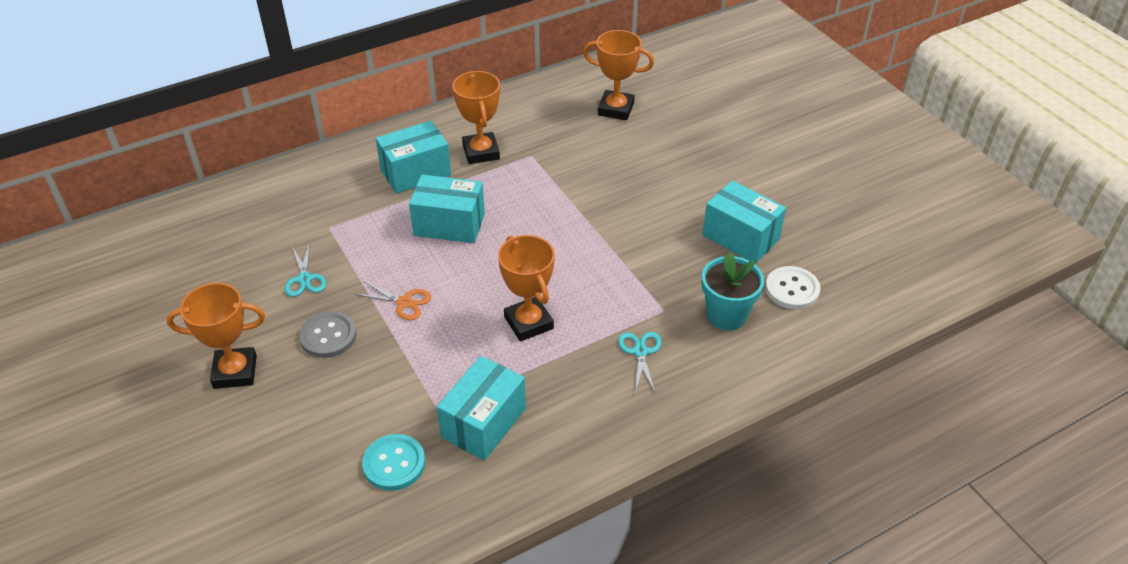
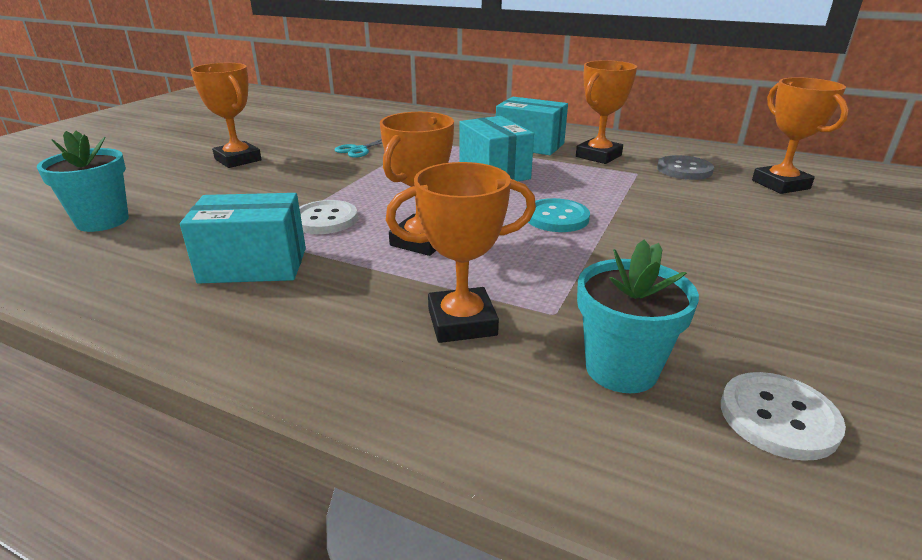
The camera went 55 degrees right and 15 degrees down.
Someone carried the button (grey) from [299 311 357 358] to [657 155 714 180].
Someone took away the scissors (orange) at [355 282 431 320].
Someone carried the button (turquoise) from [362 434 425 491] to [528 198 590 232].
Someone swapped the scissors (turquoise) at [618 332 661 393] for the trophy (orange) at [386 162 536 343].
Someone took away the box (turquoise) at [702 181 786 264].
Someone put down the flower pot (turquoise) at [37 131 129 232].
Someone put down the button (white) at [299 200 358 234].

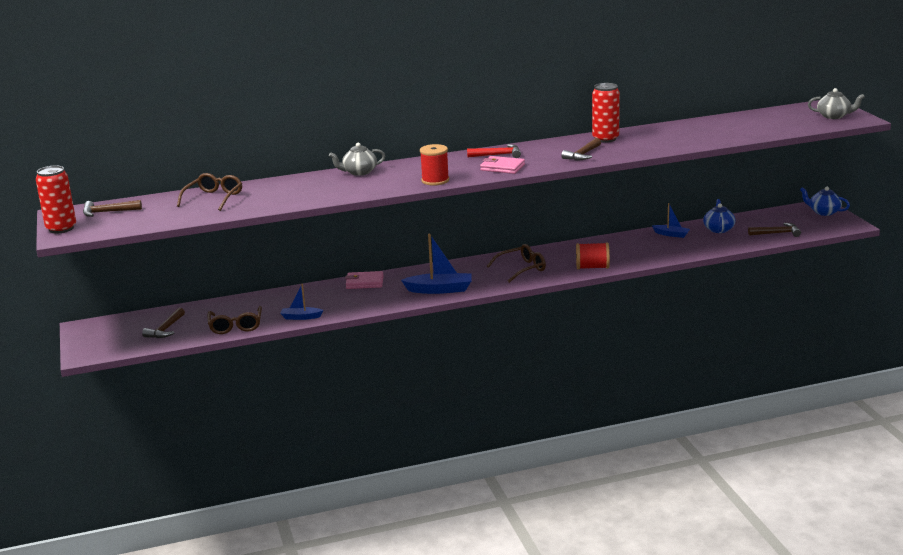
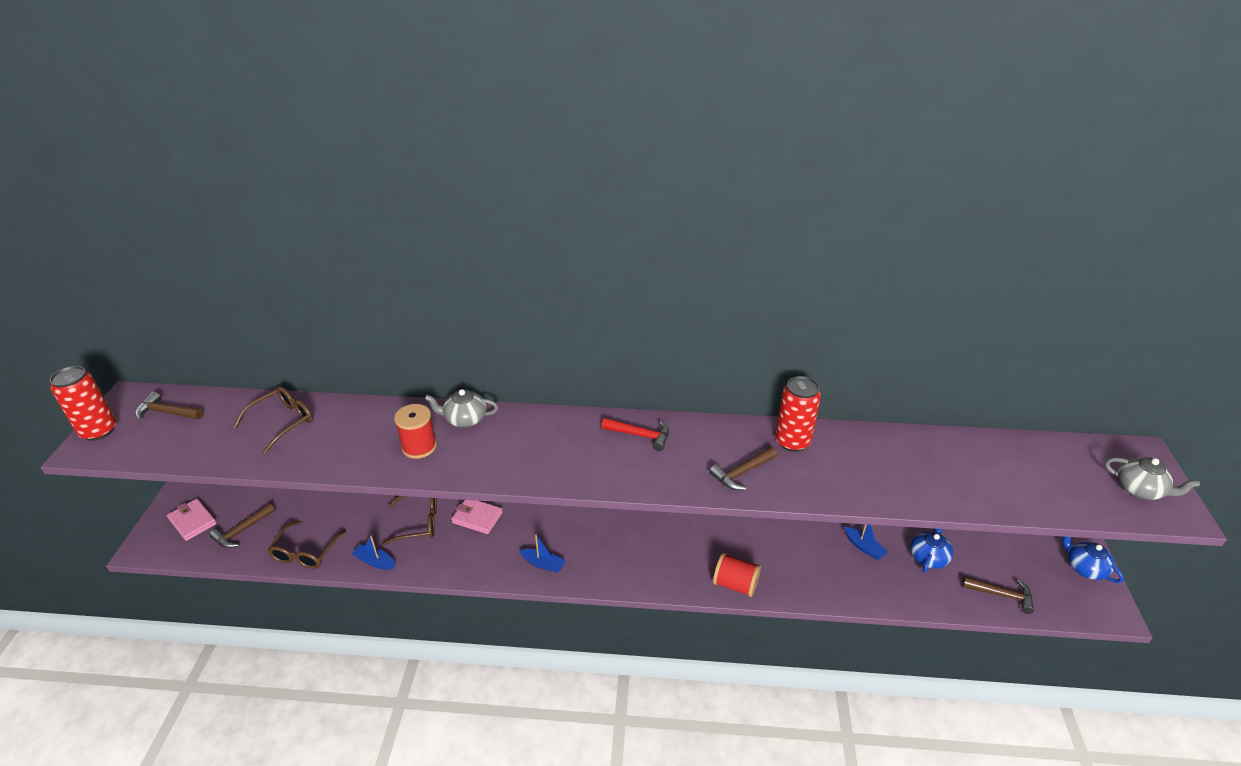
The camera went 20 degrees right and 15 degrees up.
Someone scaled the boat (blue) at [401 234 472 294] by 0.59.
Someone carried the spool (red) from [420 144 449 186] to [394 404 437 459].
Someone carried the wallet (pink) from [480 156 525 174] to [167 499 217 541].
Someone carried the glasses (brown) from [487 244 546 283] to [382 496 437 546].

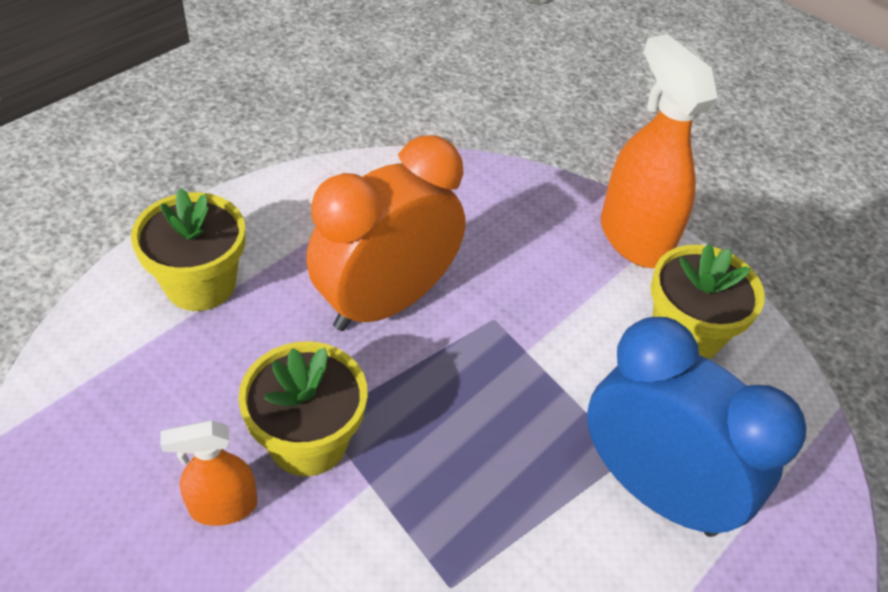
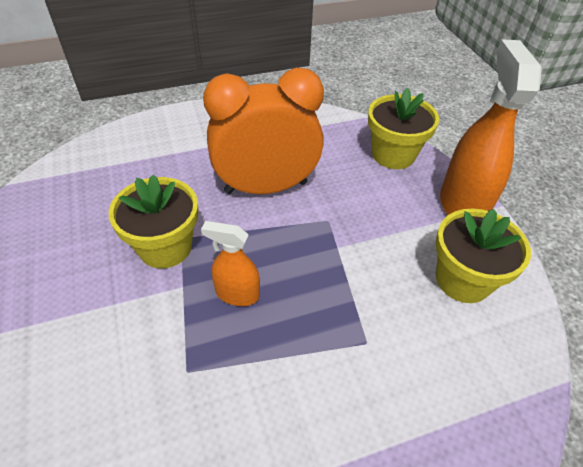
The camera went 30 degrees right and 0 degrees up.
Someone carried the flower pot (yellow) from [131 188 245 311] to [368 88 439 169].
Someone carried the spray bottle (orange) from [160 420 258 526] to [201 221 260 306].
Someone took away the clock (blue) at [587 317 807 537].

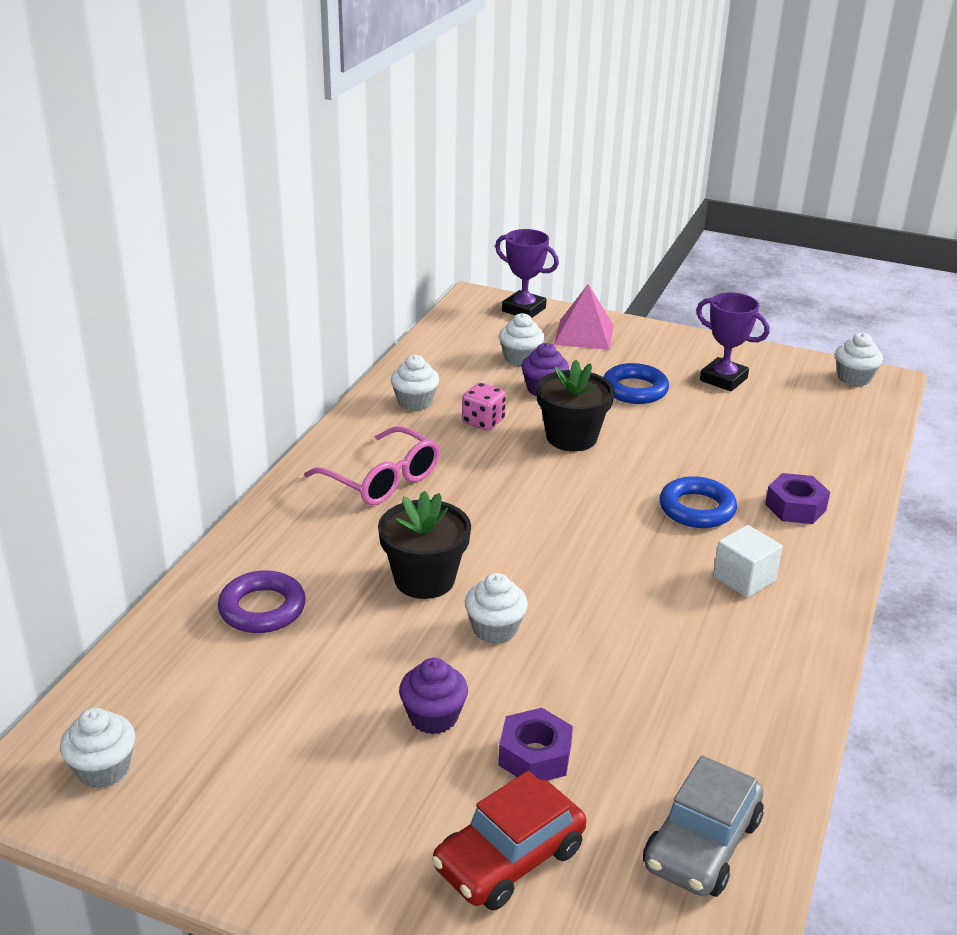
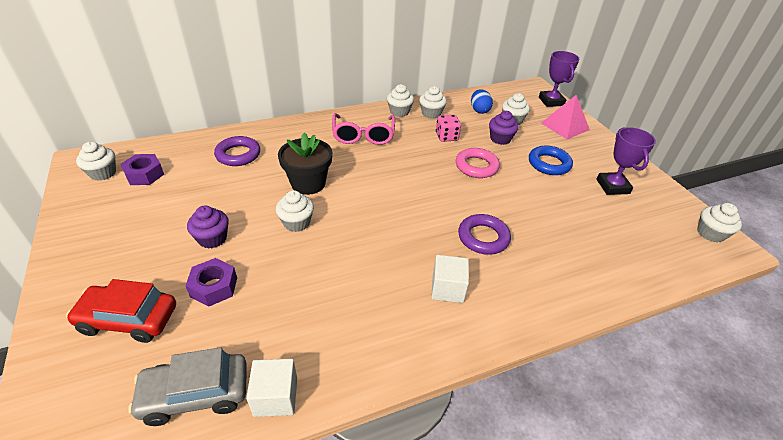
The camera went 45 degrees right and 10 degrees up.
Someone swapped the flower pot (black) at [536 360 615 451] for the ring (pink) at [456 148 500 178].
Someone repainted the ring (blue) at [659 476 737 528], which became the ring (purple) at [458 214 511 255].
Someone carried the nut (purple) from [765 473 830 524] to [121 154 164 185].
Someone put down the cube (white) at [246 359 297 417].
Someone put down the cupcake (white) at [387 84 414 117].
Someone put down the egg (blue) at [471 89 493 114].

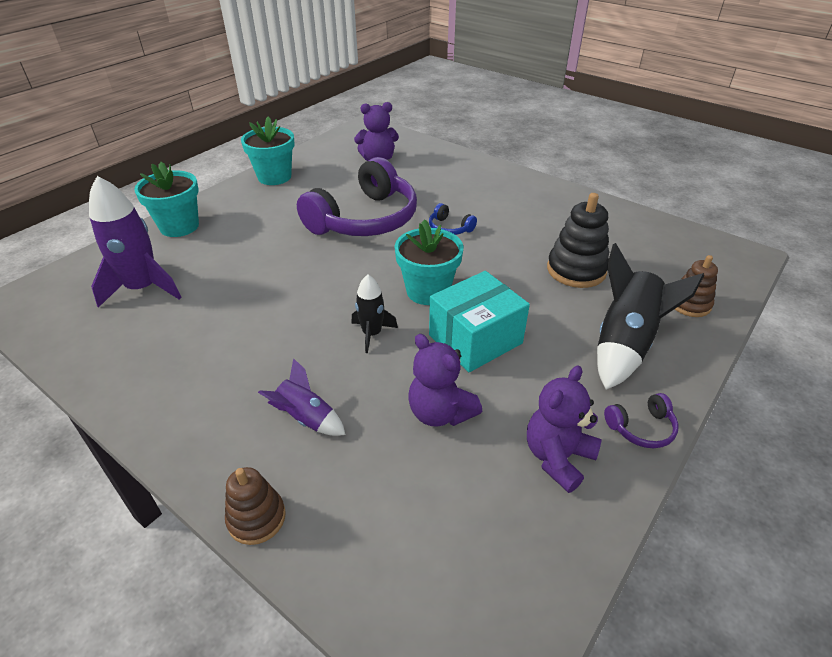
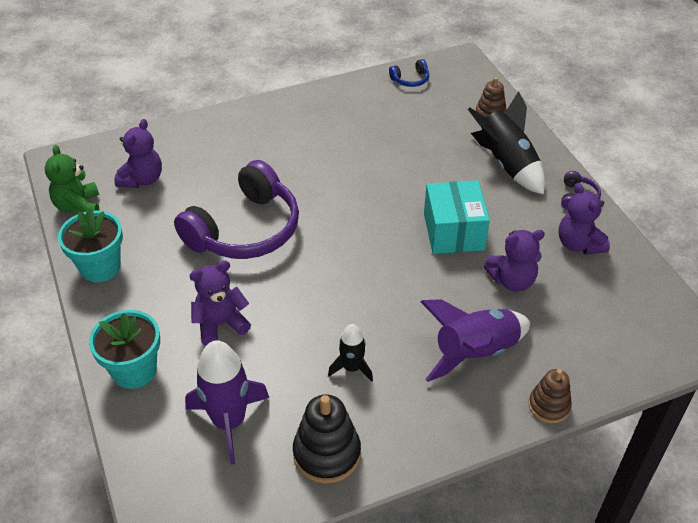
The camera went 60 degrees left and 5 degrees up.
Someone scaled the rocket (purple) at [258 358 346 436] by 1.80.
Someone rotated the headphones (purple) at [297 157 417 236] by 60 degrees clockwise.
Someone carried the rocket (black) from [351 275 398 353] to [328 324 373 382].
Someone took away the flower pot (turquoise) at [394 219 464 305].
Someone carried the headphones (blue) from [429 203 477 235] to [389 59 429 87].
Someone carried the stacking toy (black) from [547 193 609 288] to [293 394 361 484].
Someone put down the teddy bear (green) at [45 145 99 216].
Someone put down the teddy bear (purple) at [189 261 251 345].

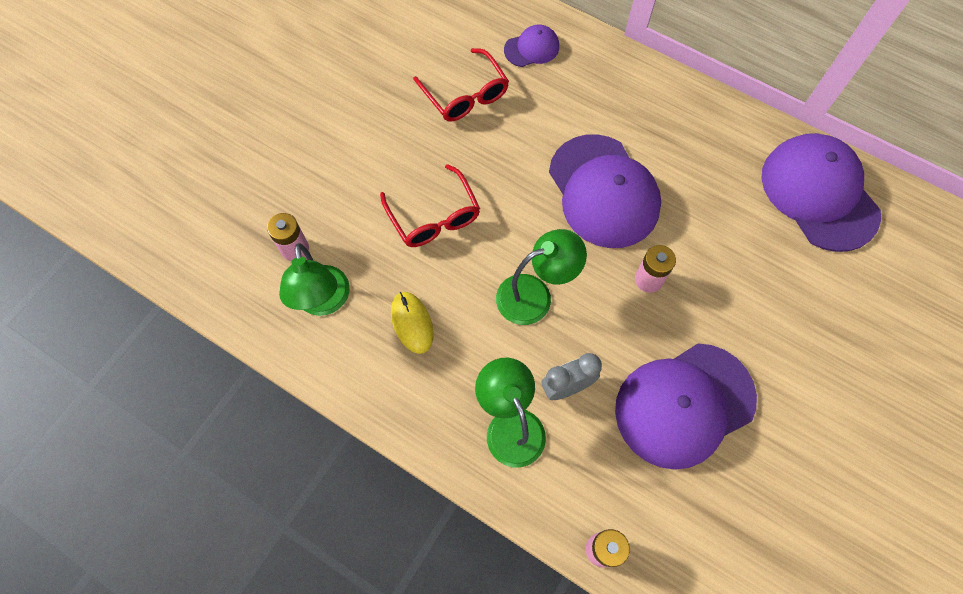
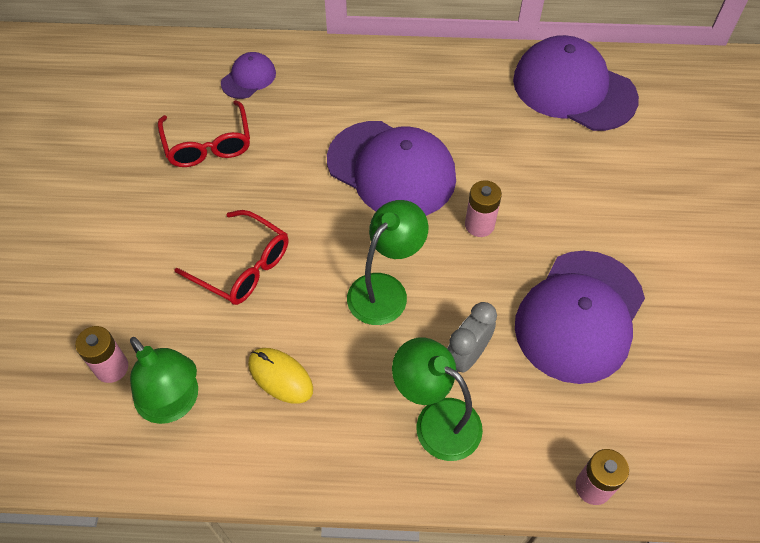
The camera went 30 degrees left and 10 degrees down.
Someone rotated the glasses (red) at [413 48 509 122] by 45 degrees clockwise.

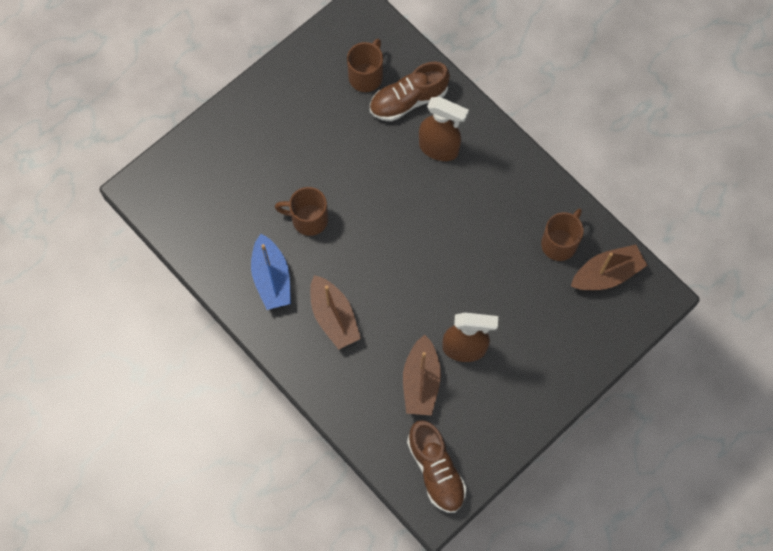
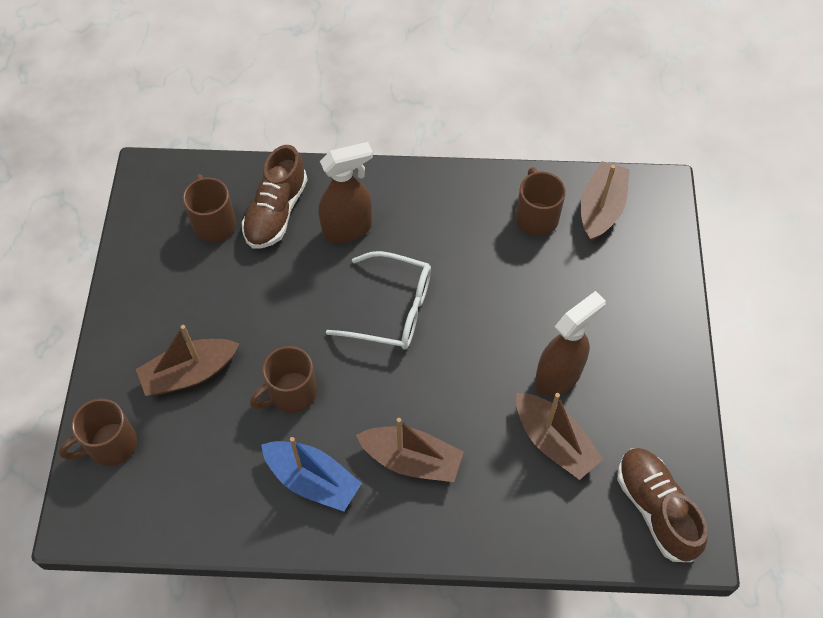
The camera went 45 degrees left and 10 degrees down.
Someone rotated the shoe (brown) at [407 420 467 513] by 135 degrees counterclockwise.
Someone put down the mug (brown) at [59 399 137 466].
Someone put down the boat (brown) at [136 325 239 396].
Someone put down the glasses (white) at [326 251 431 350].

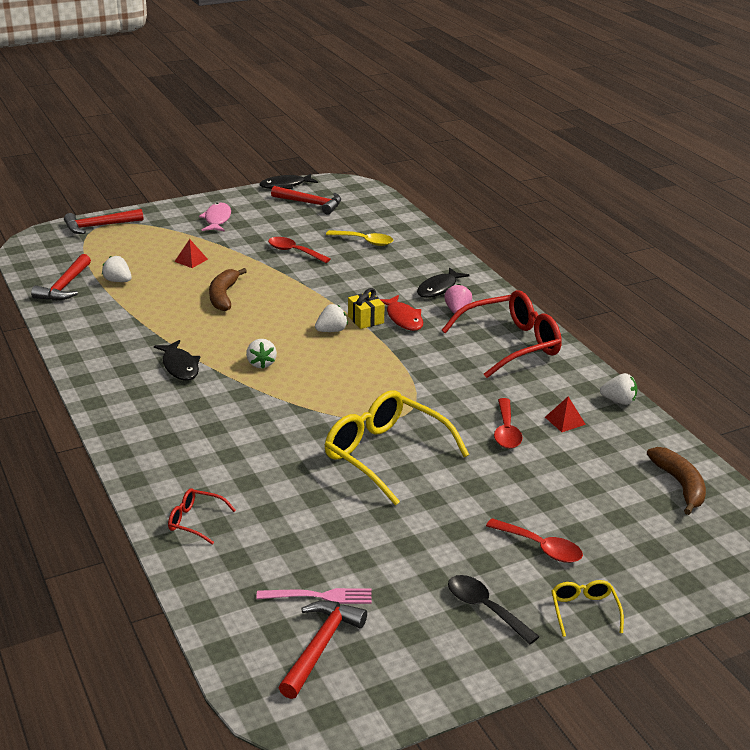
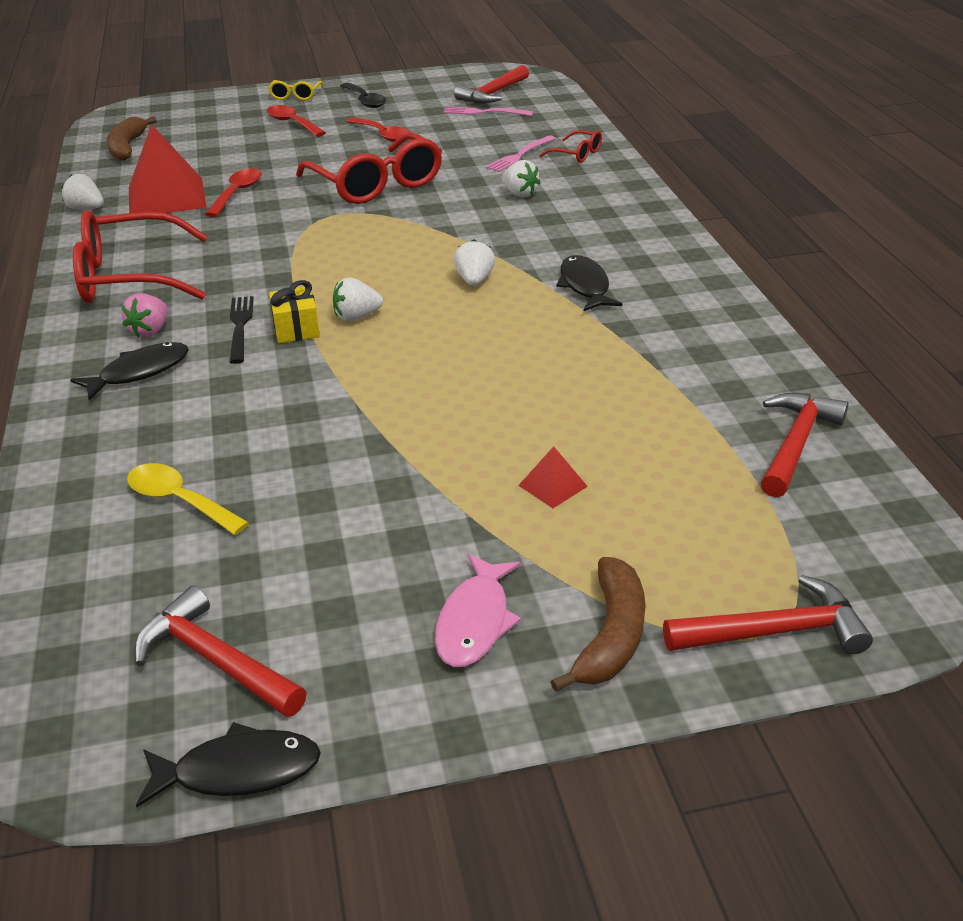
The camera went 165 degrees left and 5 degrees up.
Someone carried the strawberry (white) from [102 256 132 282] to [502 160 540 197].
Someone carried the banana (brown) from [209 268 247 311] to [550 557 646 692].
Someone carried the spoon (red) from [268 237 331 263] to [347 117 411 142].
Someone repainted the glasses (yellow) at [325 390 469 505], which became the glasses (red) at [296 133 442 204].
Someone swapped the fish (red) at [380 295 423 331] for the fork (black) at [230 296 254 364].
Someone scaled the pyramid (red) at [545 397 586 432] by 2.28.
Someone put down the fork (pink) at [486 135 556 172].

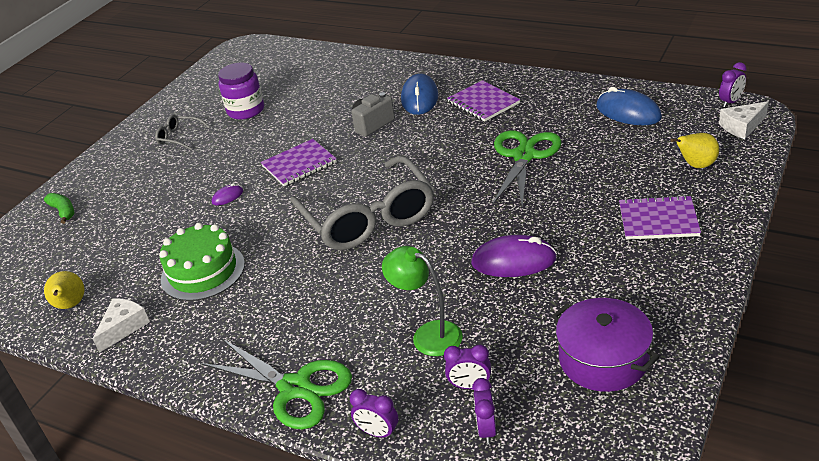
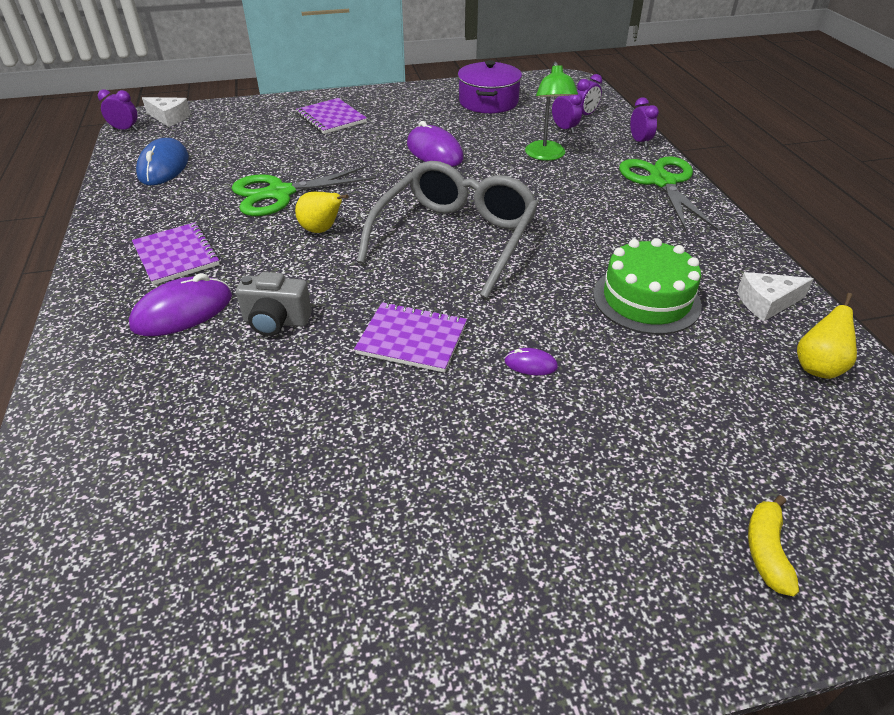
The camera went 135 degrees left and 5 degrees up.
Someone repainted the banana (green) at [44 193 74 224], which became the banana (yellow) at [748 495 799 596].
Someone took away the glasses (grey) at [155 114 210 150].
Someone took away the jar (purple) at [218 63 264 120].
Someone repainted the mouse (blue) at [401 73 438 115], which became the mouse (purple) at [129 273 232 336].
Someone rotated the notebook (purple) at [447 80 520 122] by 45 degrees counterclockwise.
Someone carried the pear (yellow) from [670 133 719 168] to [295 192 349 233].

